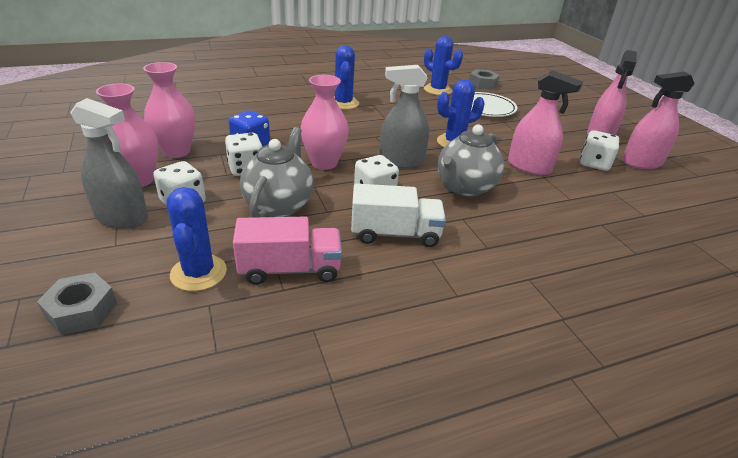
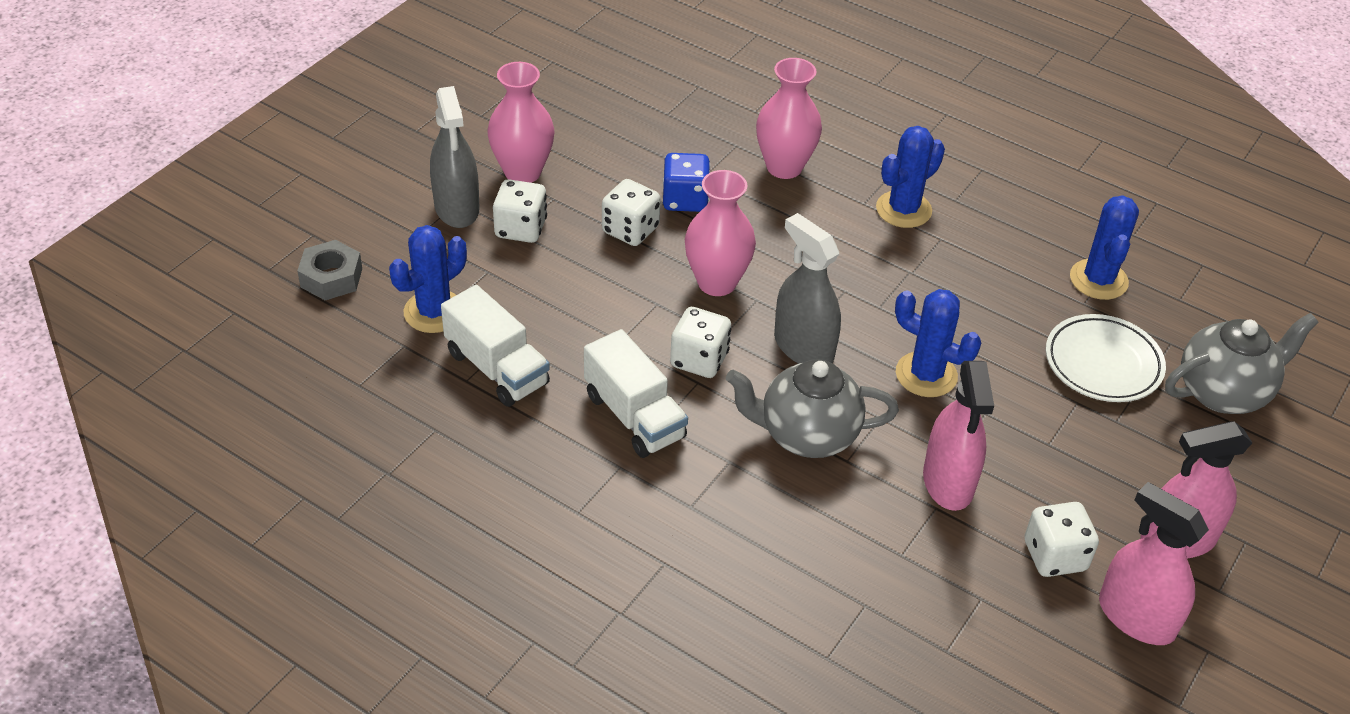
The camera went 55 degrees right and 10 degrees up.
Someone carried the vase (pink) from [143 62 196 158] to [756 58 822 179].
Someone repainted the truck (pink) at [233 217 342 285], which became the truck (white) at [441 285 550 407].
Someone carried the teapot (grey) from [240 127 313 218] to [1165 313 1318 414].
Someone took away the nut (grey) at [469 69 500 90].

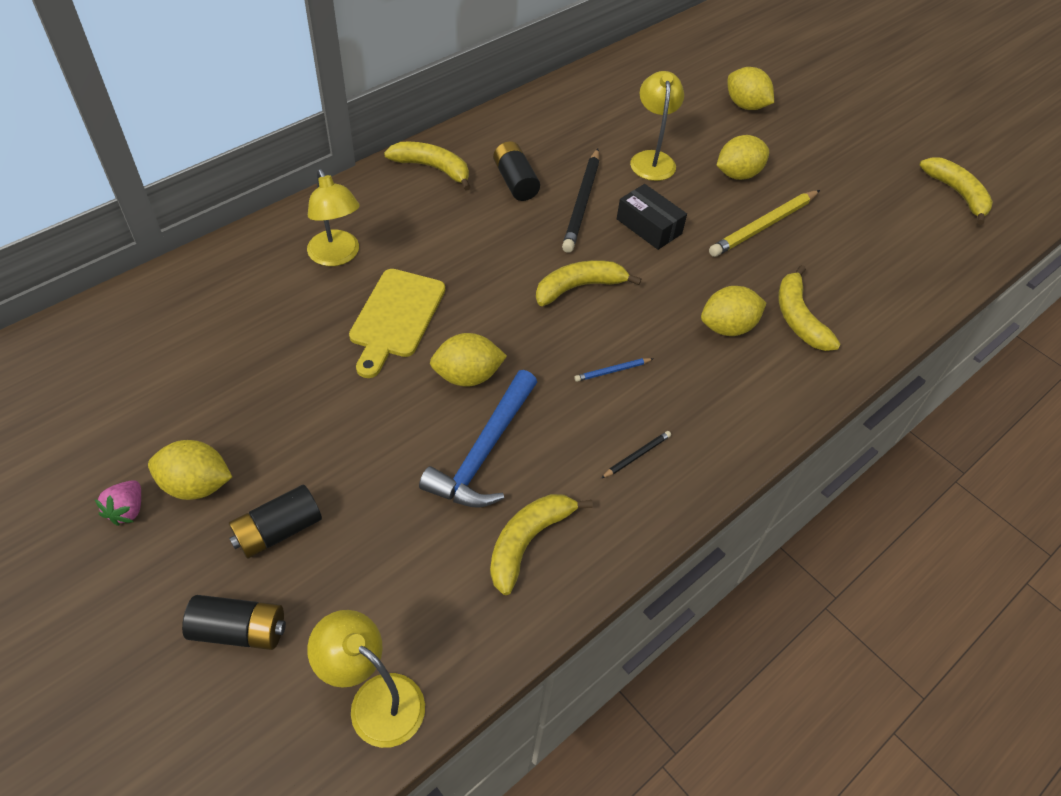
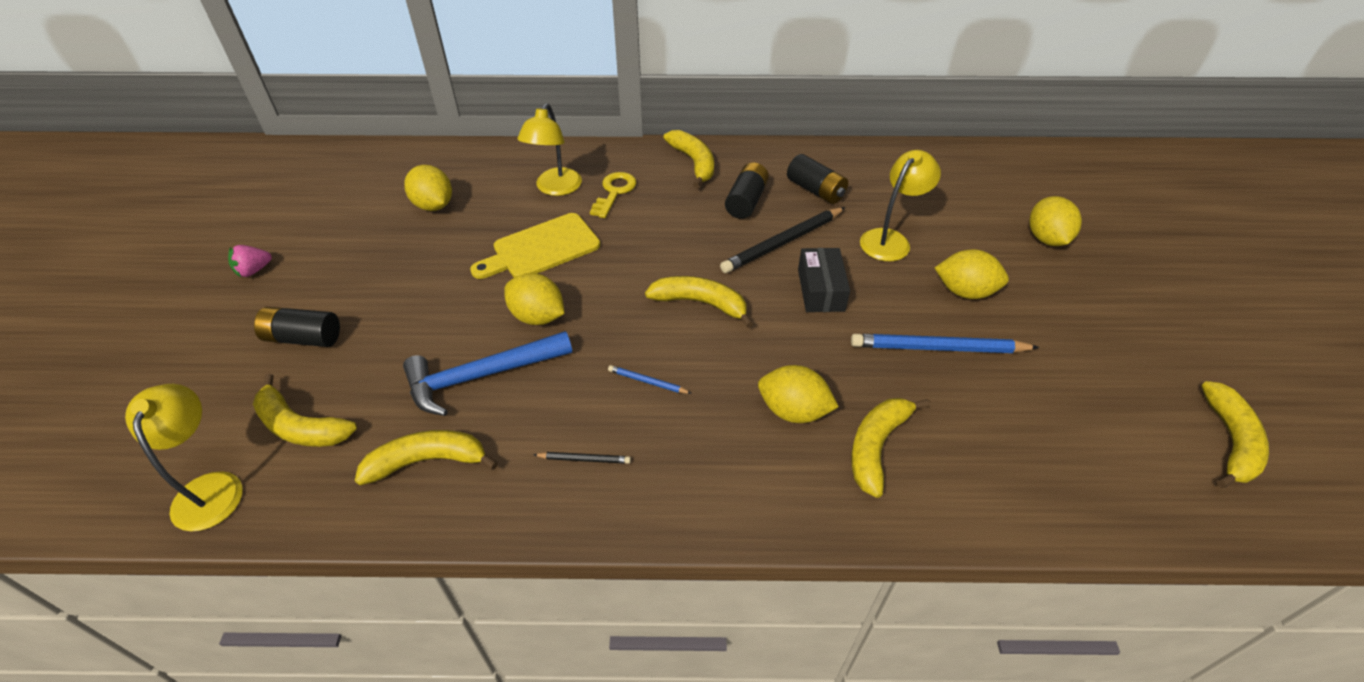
The camera went 45 degrees right and 5 degrees down.
Someone carried the lemon (yellow) from [148 440 232 500] to [404 165 452 211].
Someone carried the battery (black) from [182 595 286 650] to [787 154 848 204].
Someone repainted the pencil (yellow) at [709 190 820 257], which became the pencil (blue) at [851 334 1039 353].
Someone put down the banana (yellow) at [253 374 357 447].
Someone put down the key (yellow) at [590 172 637 218].

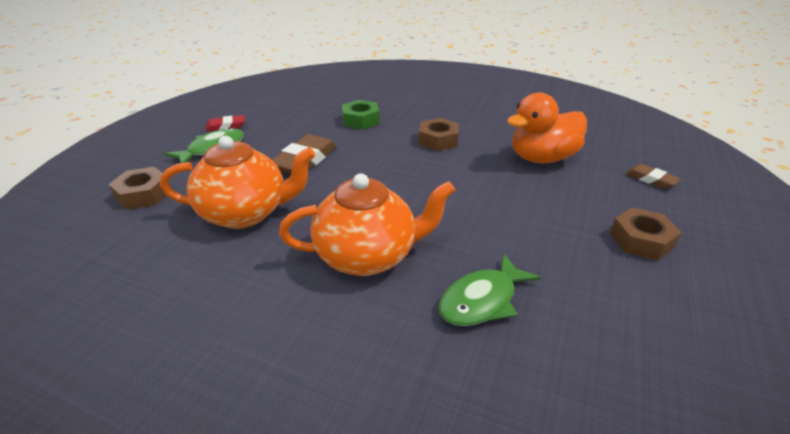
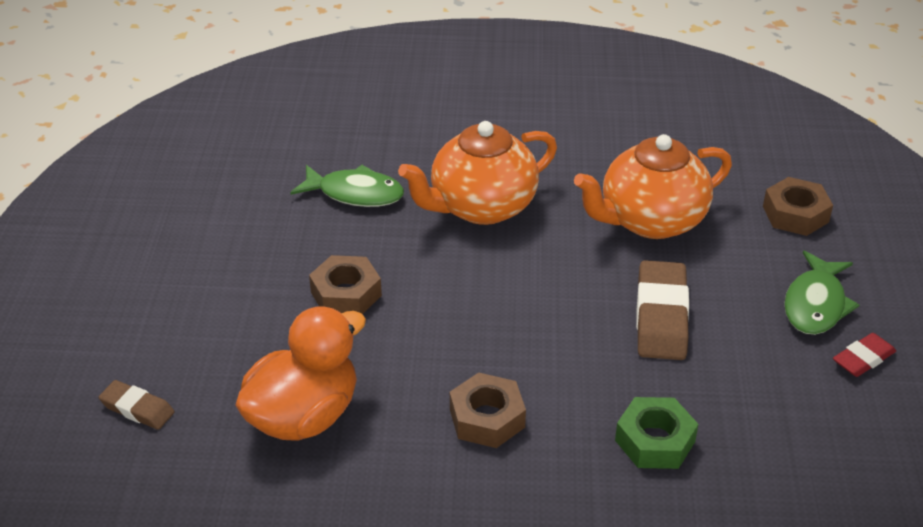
The camera went 160 degrees right and 5 degrees up.
Someone rotated the fish (green) at [439 254 541 326] by 75 degrees clockwise.
Someone carried the nut (brown) from [610 207 682 261] to [309 255 382 314].

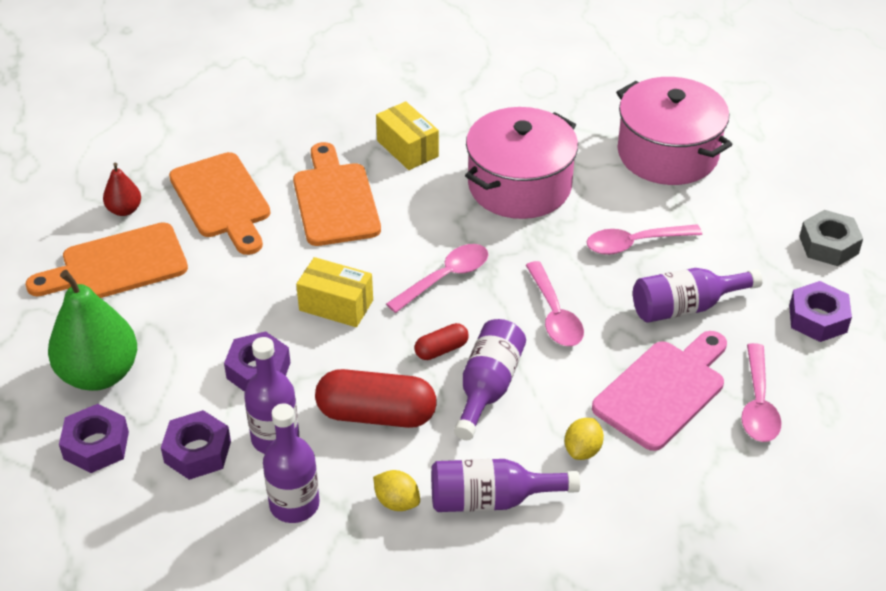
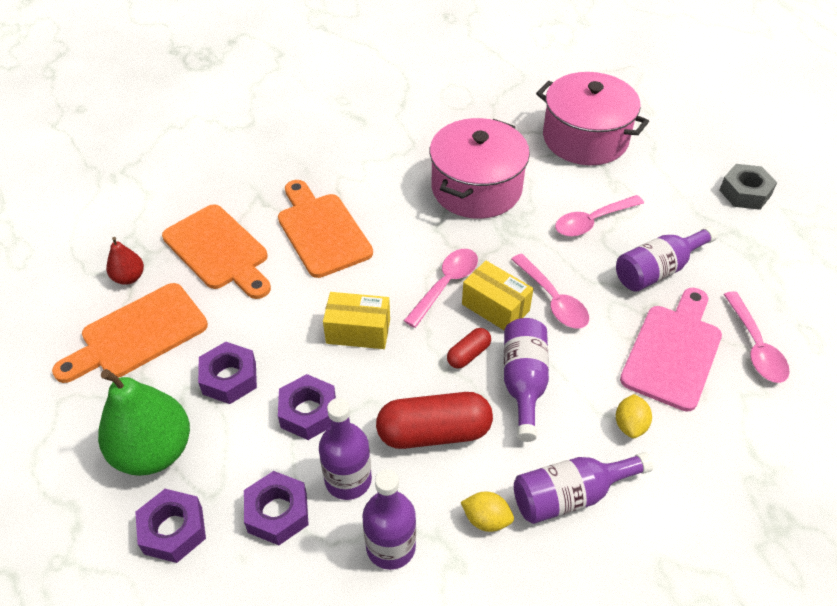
The camera went 15 degrees left and 5 degrees up.
Someone carried the box (yellow) from [376 101 439 170] to [462 261 534 330].
Someone carried the nut (purple) from [789 281 852 342] to [198 342 257 404].

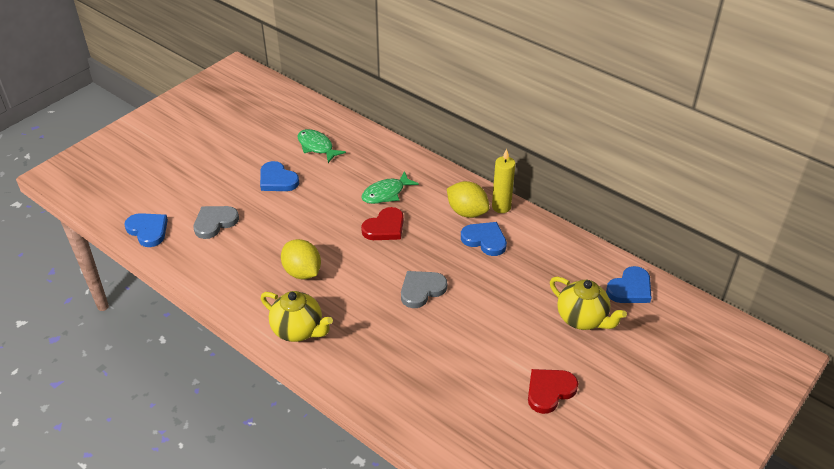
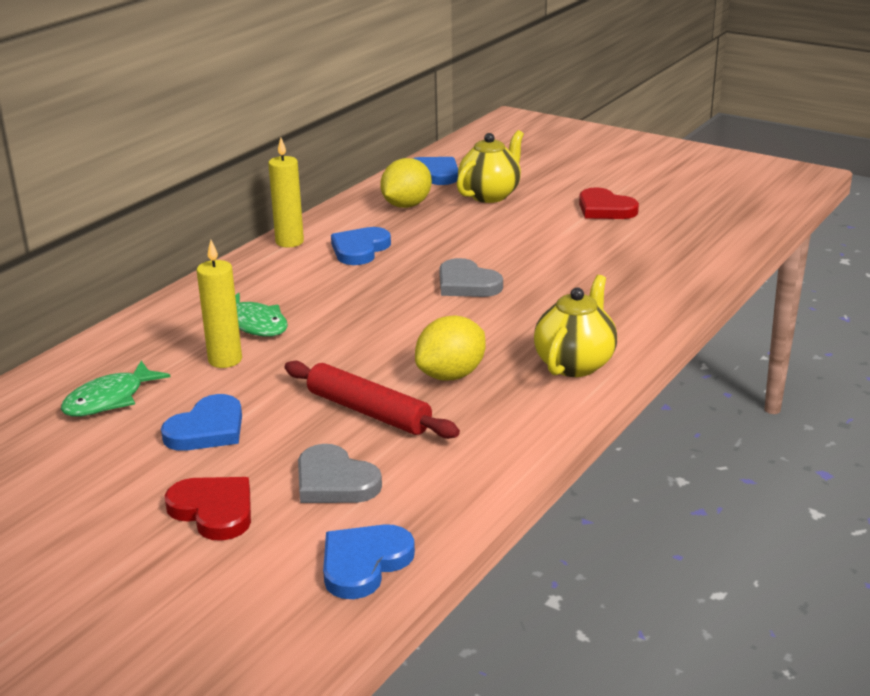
The camera went 95 degrees left and 15 degrees down.
Someone carried the heart (red) from [361 207 404 240] to [165 477 251 541].
Someone carried the lemon (yellow) from [447 181 489 218] to [380 158 432 208].
Someone put down the candle (yellow) at [197 240 242 368].
Someone put down the rolling pin (red) at [284 361 460 439].

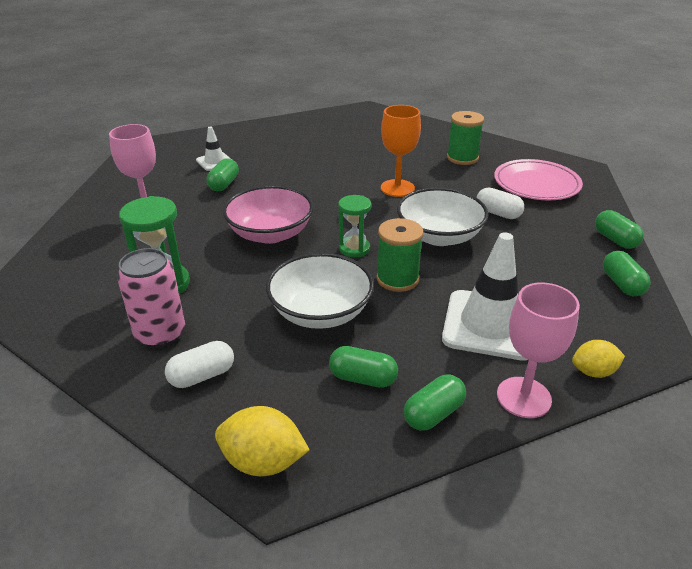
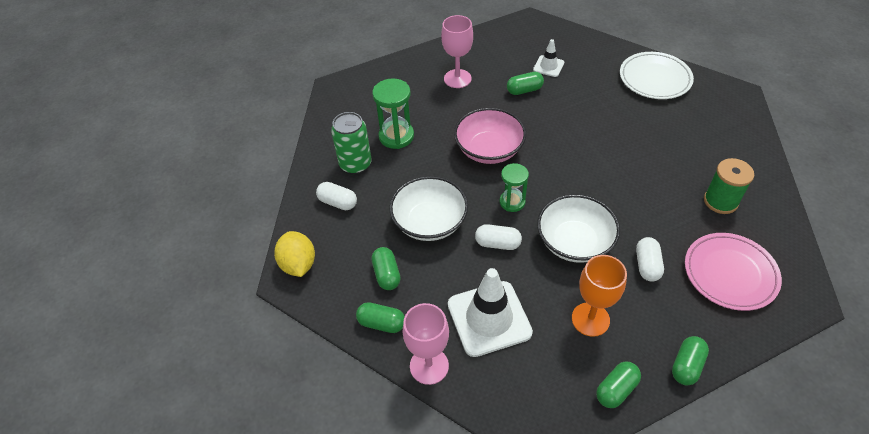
The camera went 60 degrees right and 15 degrees up.
Someone repainted the can (pink) at [117 248 185 348], which became the can (green) at [331 112 372 174].
Someone swapped the spool (green) at [376 218 423 292] for the capsule (white) at [475 224 522 250].
Someone carried the goblet (orange) from [381 105 421 197] to [572 255 627 337].
Someone took away the lemon (yellow) at [572 340 625 378].
Someone put down the plate (white) at [620 52 694 99].

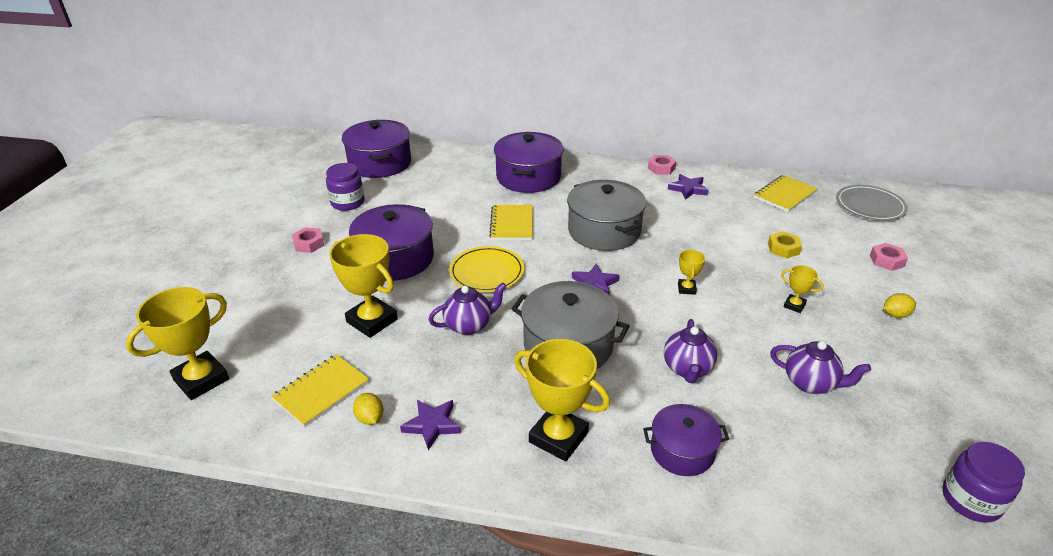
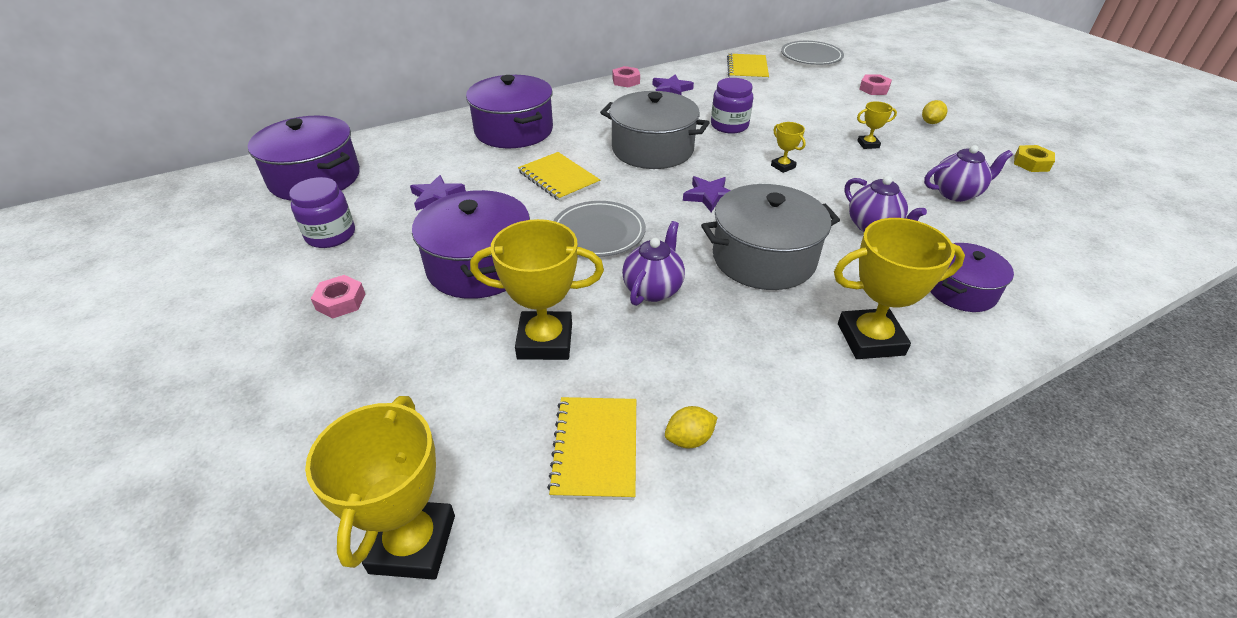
The camera went 40 degrees left and 5 degrees up.
Someone rotated the lemon (yellow) at [353 393 383 425] by 45 degrees counterclockwise.
Someone carried the star (purple) from [400 400 461 450] to [410 175 466 211].
Someone repainted the plate (yellow) at [449 246 524 292], which became the plate (grey) at [554 201 646 257].
Someone carried the nut (yellow) from [768 231 802 258] to [1014 145 1055 172].
Someone carried the jar (purple) from [942 442 1025 523] to [711 78 753 134].

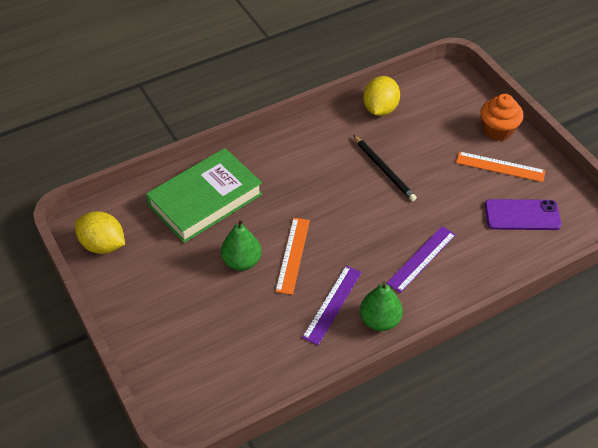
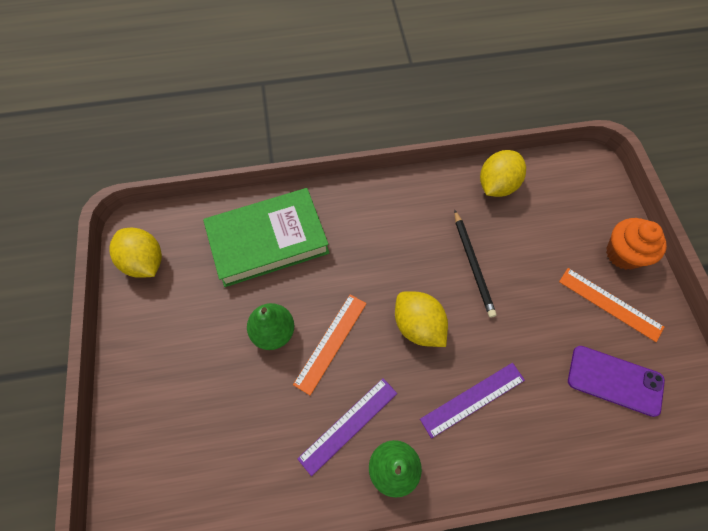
The camera went 20 degrees right and 15 degrees up.
Someone put down the lemon (yellow) at [395 291 448 347].

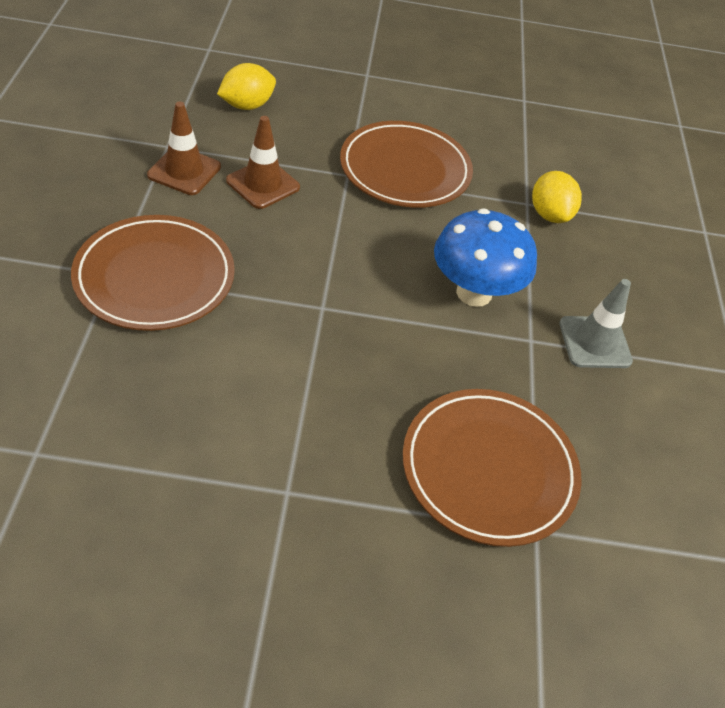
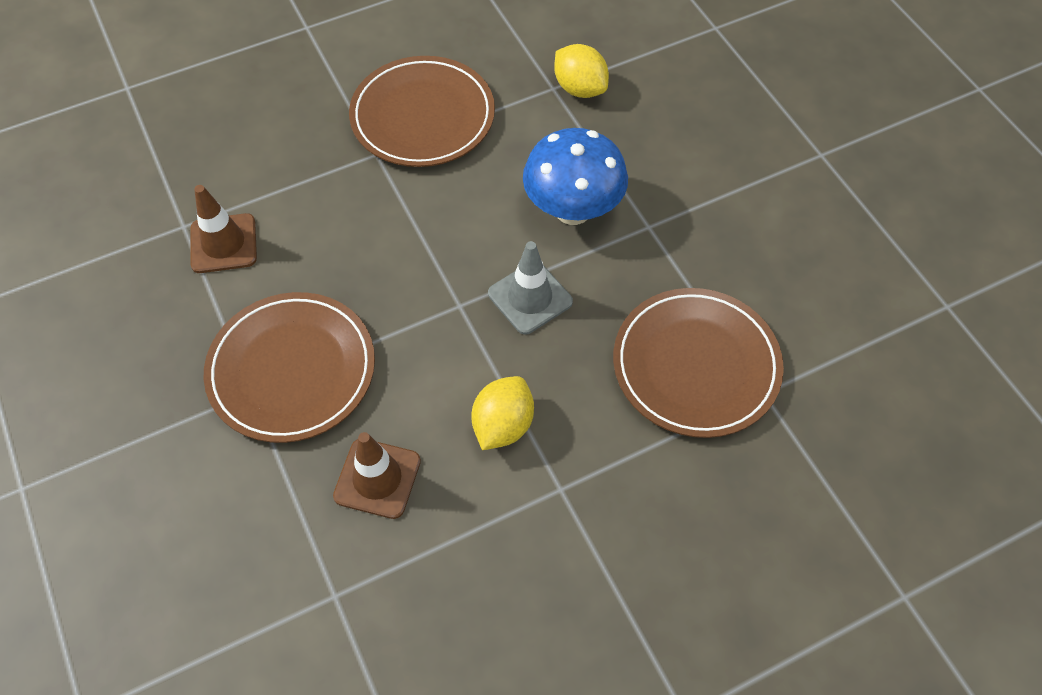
The camera went 25 degrees left and 10 degrees up.
Someone carried the lemon (yellow) from [217 63 276 110] to [471 376 534 450].
Someone carried the traffic cone (brown) from [226 116 300 209] to [333 432 421 519].
Someone carried the traffic cone (grey) from [559 279 633 368] to [488 241 573 335].

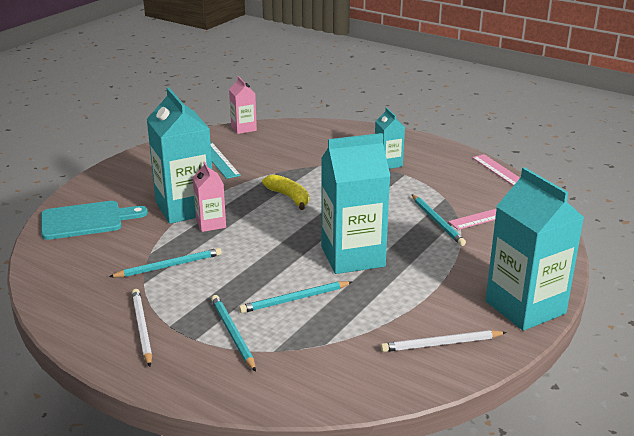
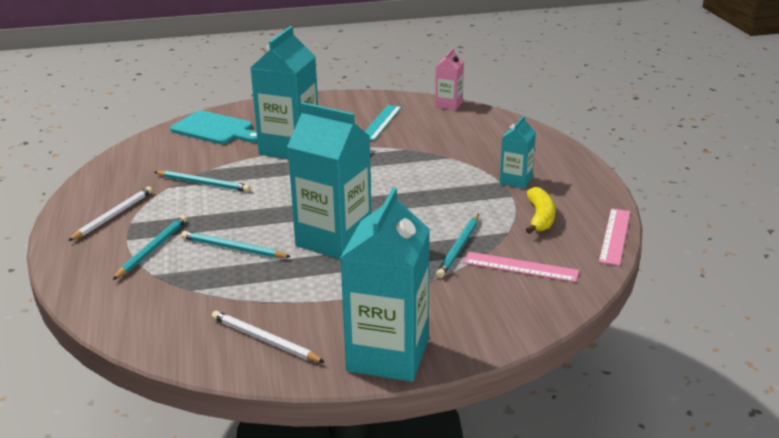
The camera went 45 degrees right and 0 degrees up.
Someone took away the carton (pink) at [193 161 226 232].
Someone carried the banana (yellow) from [262 174 309 210] to [526 187 556 234].

